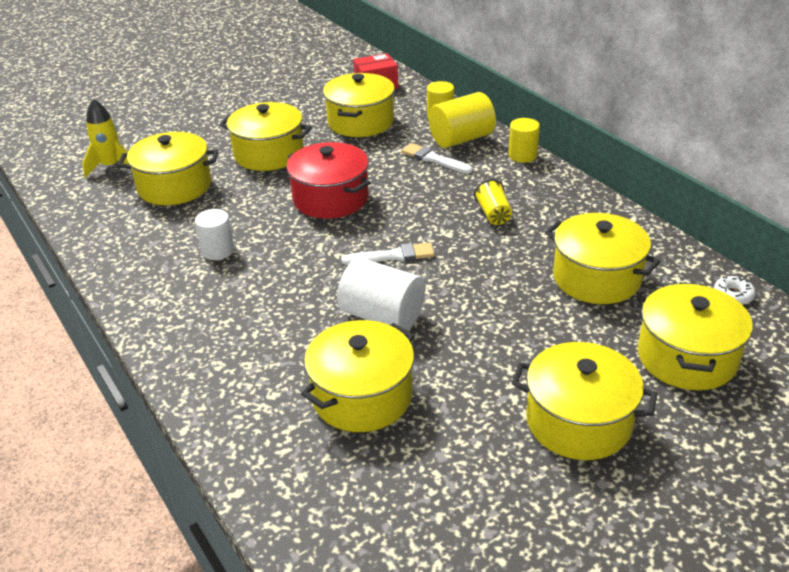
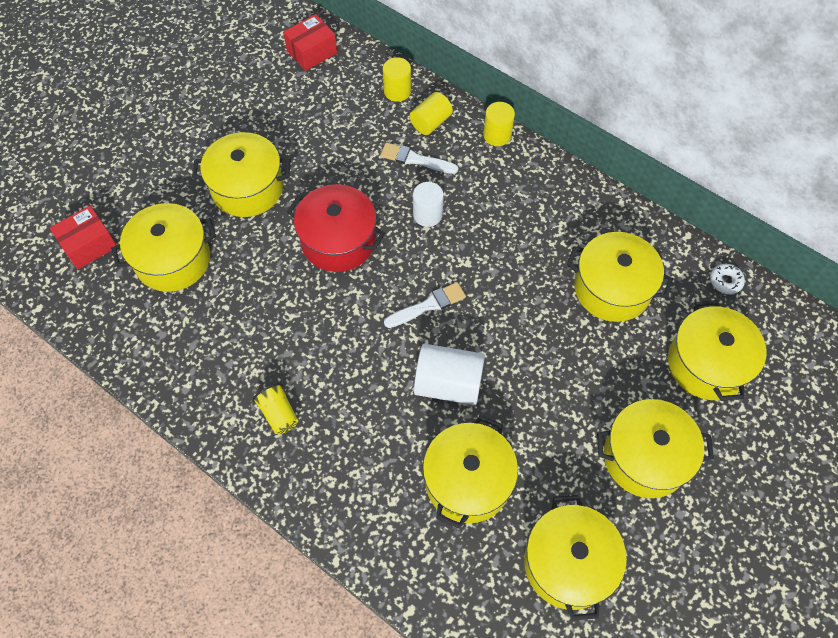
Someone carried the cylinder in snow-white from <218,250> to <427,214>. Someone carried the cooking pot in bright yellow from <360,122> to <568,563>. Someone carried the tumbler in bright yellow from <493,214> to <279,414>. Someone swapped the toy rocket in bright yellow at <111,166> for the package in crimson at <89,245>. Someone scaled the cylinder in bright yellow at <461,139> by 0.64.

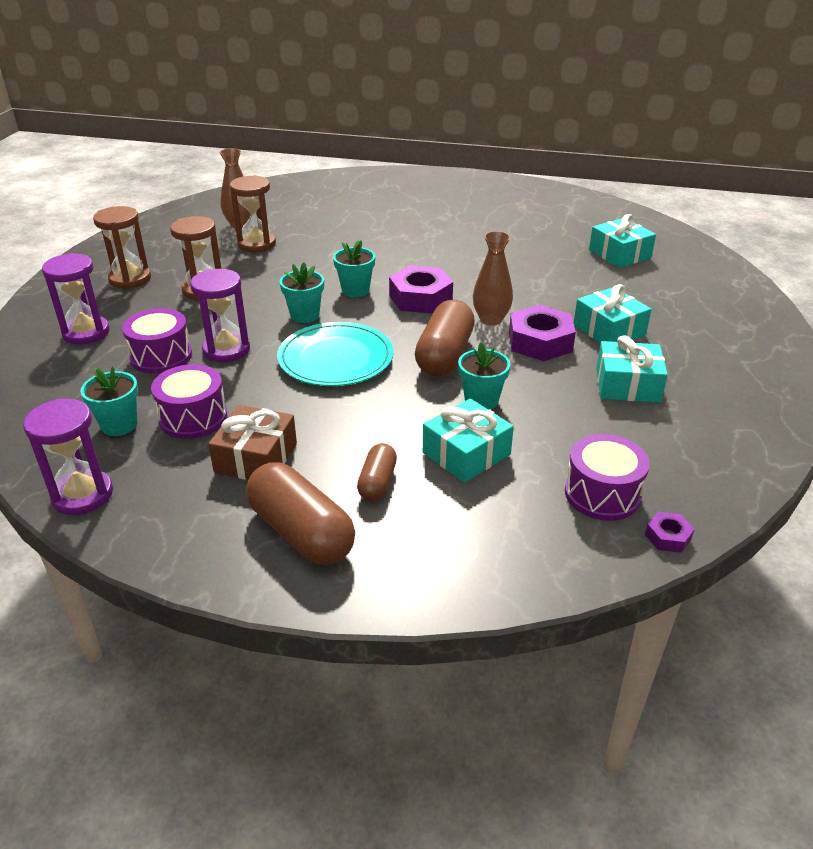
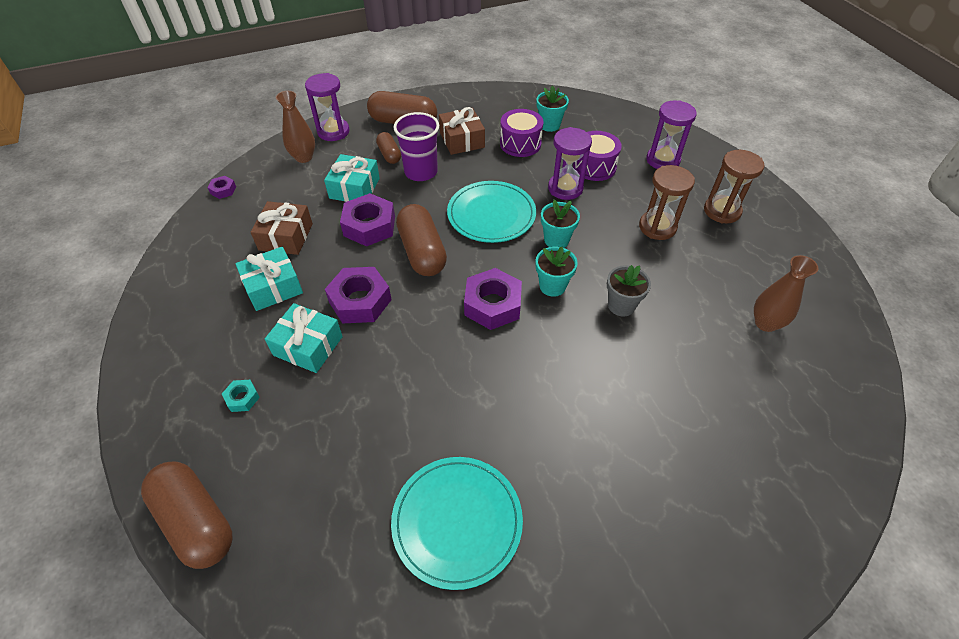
Someone took away the sandglass in dark brown at <256,244>. Someone took away the snare drum in royal purple at <602,494>. Someone took away the present in teal at <619,254>. Someone put down the pill in dark brown at <196,521>. Someone put down the nut in teal at <242,398>. Someone put down the present in dark brown at <286,237>. Someone put down the dinner plate in teal at <457,521>. Someone put down the tumbler in royal purple at <421,172>. Someone put down the potted plant in grey at <621,305>. Someone carried the sandglass in royal purple from <82,495> to <333,132>. Someone carried the tall vase in dark brown from <491,320> to <304,157>. Someone swapped the potted plant in teal at <481,401> for the nut in royal purple at <369,226>.

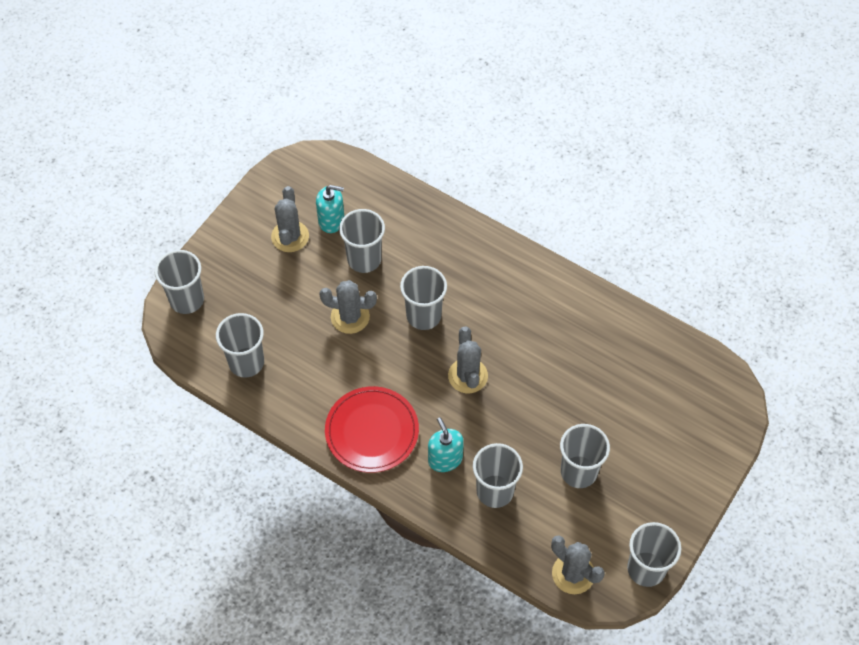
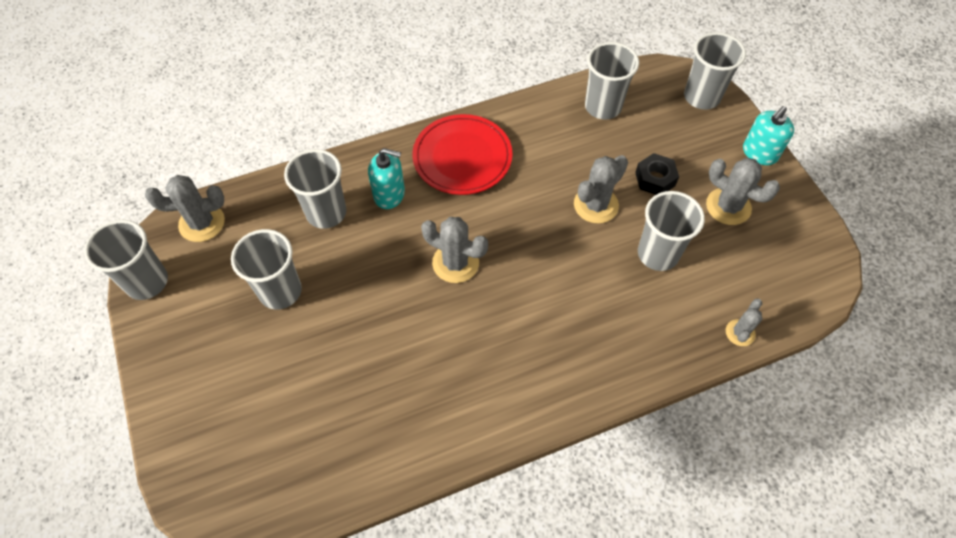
Someone took away the tumbler in grey at <423,315>. Someone put down the nut in ebony at <655,179>. Someone put down the saguaro cactus in grey at <740,333>. Someone carried the soap pump in teal from <331,220> to <759,153>.

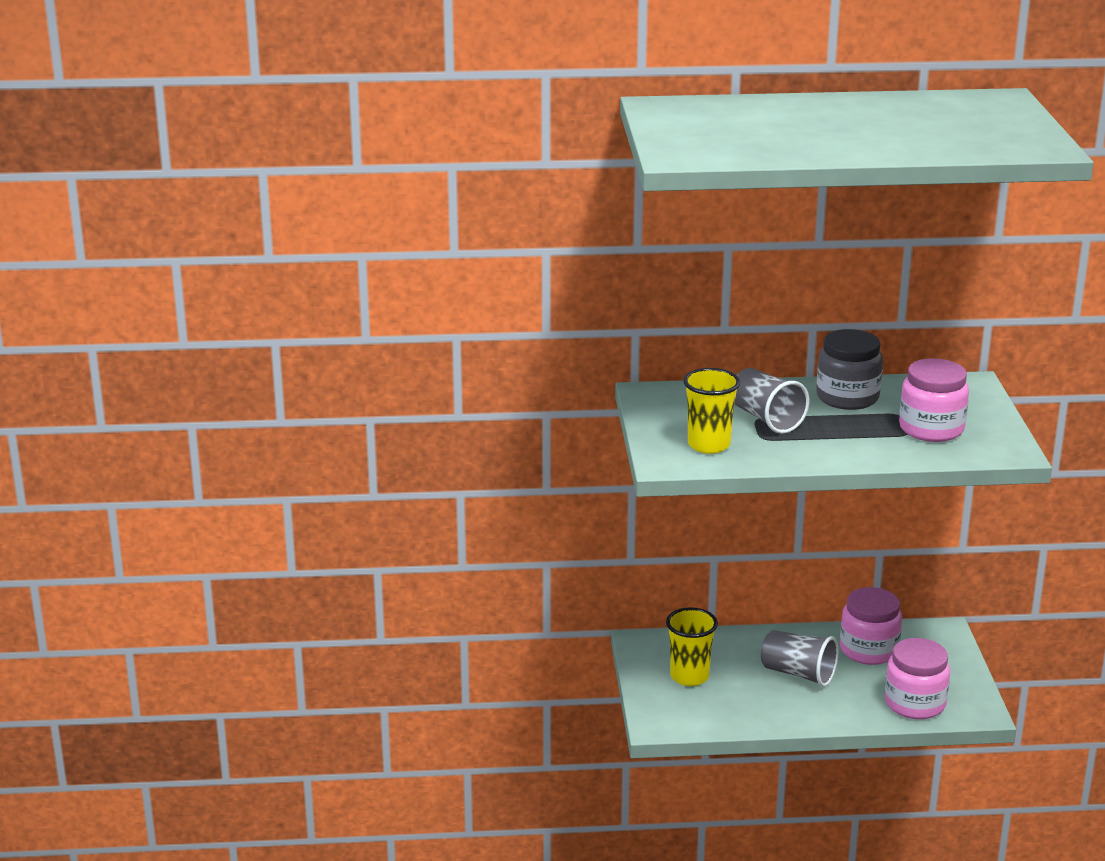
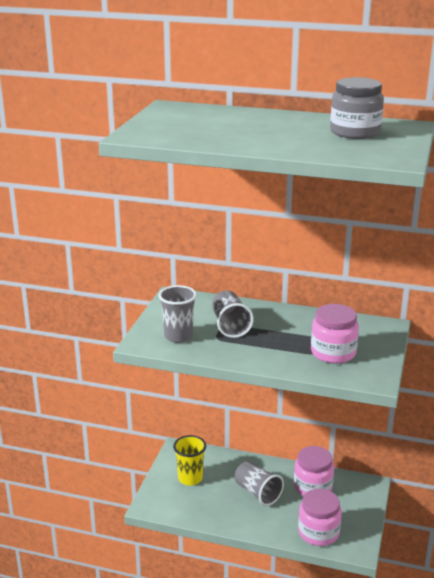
Someone carried the preserve jar in grey from <847,397> to <355,132>. Someone repainted the tumbler in bright yellow at <709,445>, which became the tumbler in grey at <178,336>.

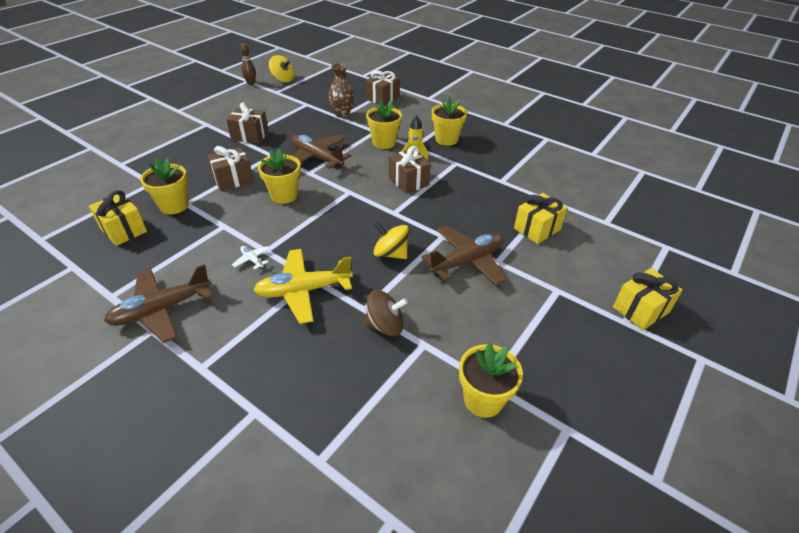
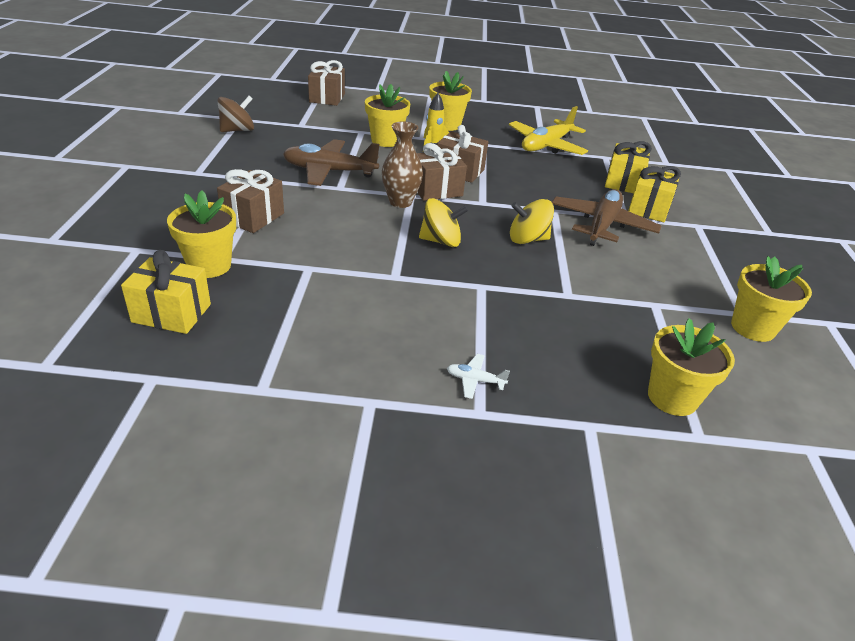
Someone took away the plane in dark brown at <162,310>. Someone took away the skittle in dark brown at <251,83>. Someone carried the present in dark brown from <250,136> to <436,190>. Someone carried the plane in snow-white from <252,260> to <475,380>. Someone carried the plane in bright yellow from <303,290> to <546,146>. Someone carried the potted plant in bright yellow from <284,195> to <672,398>. Someone carried the toy top in bright yellow from <283,79> to <441,241>. Someone carried the tall vase in dark brown from <342,114> to <400,202>. Someone carried the toy top in dark brown from <385,325> to <237,130>. Someone carried the present in bright yellow from <641,309> to <649,208>.

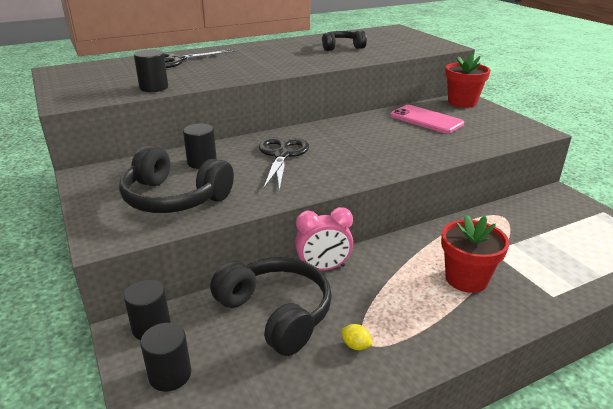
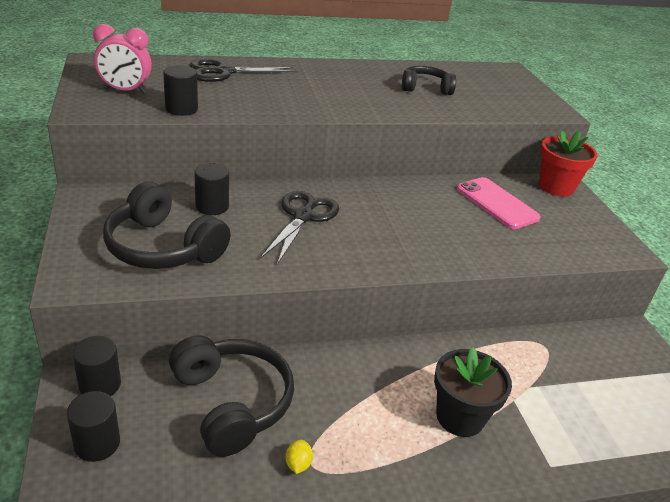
Someone carried the bedside clock in pink from <323,268> to <125,91>. Someone repainted the potted plant in crimson at <466,279>, which became the potted plant in ebony at <460,417>. Someone rotated the toy lemon in bright yellow at <356,345> by 45 degrees clockwise.

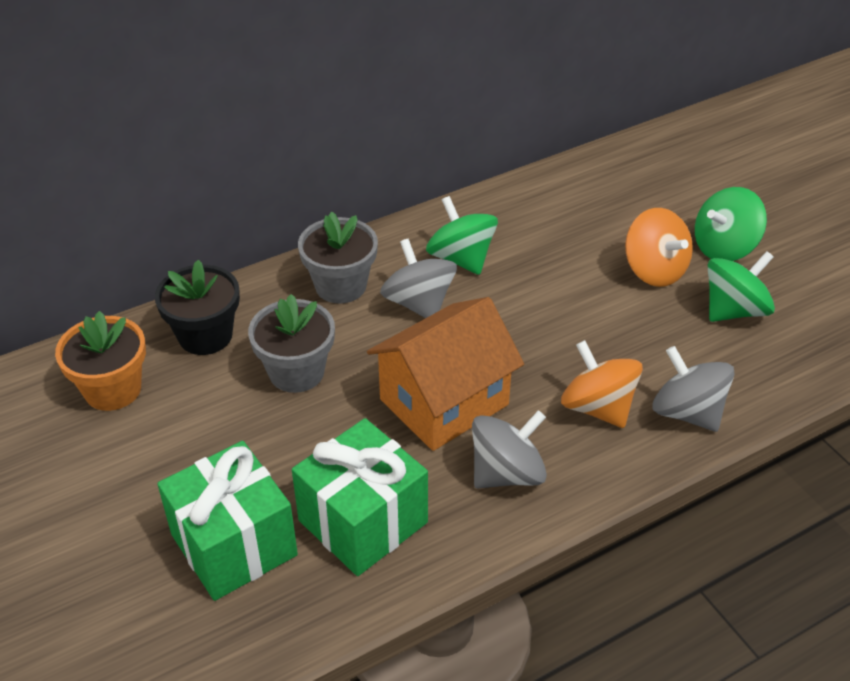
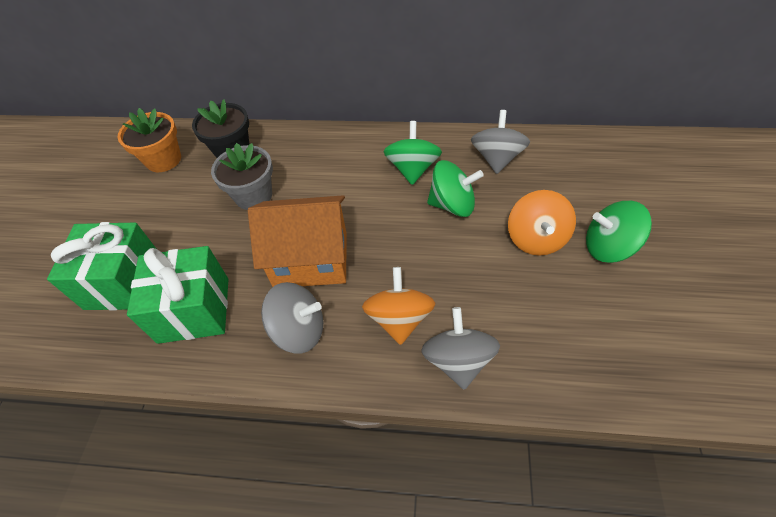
Someone took away the potted plant in grey at <340,286>. Someone carried the toy top in grey from <419,303> to <497,158>. Someone carried the toy top in emerald from <734,310> to <452,204>.

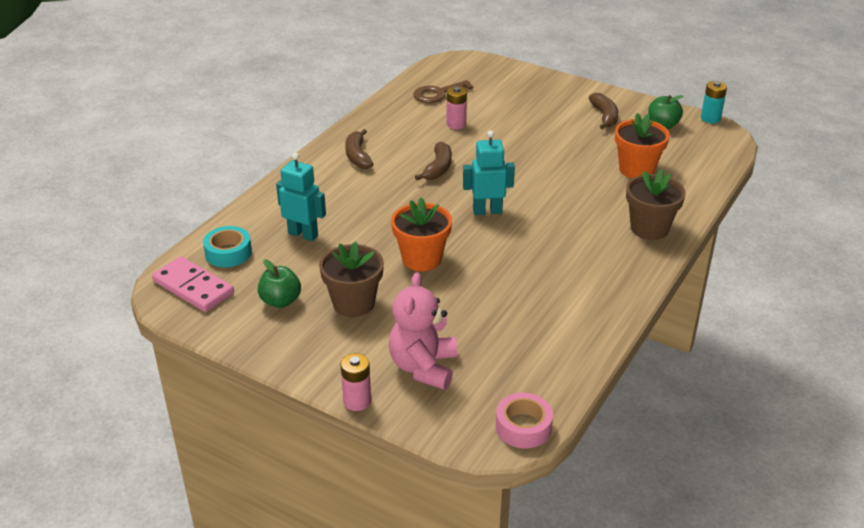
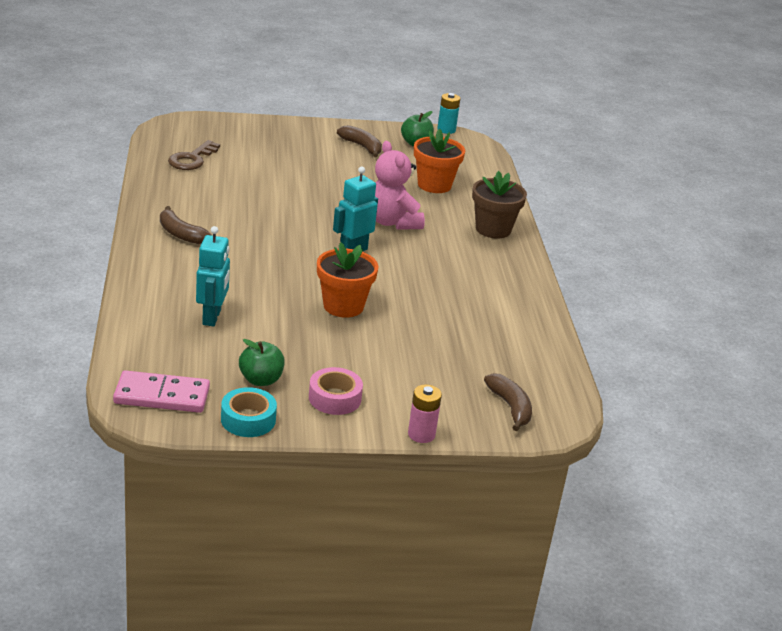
Someone took away the potted plant in dark brown at <353,303>. Someone took away the power cell in pink at <456,124>. Someone carried the sticky tape in teal from <228,253> to <248,419>. Someone carried the teddy bear in pink from <423,367> to <392,222>. Someone carried the banana in dark brown from <438,168> to <510,407>. Someone carried the sticky tape in pink from <523,427> to <334,398>. Someone rotated the robot in teal at <303,234> by 105 degrees clockwise.

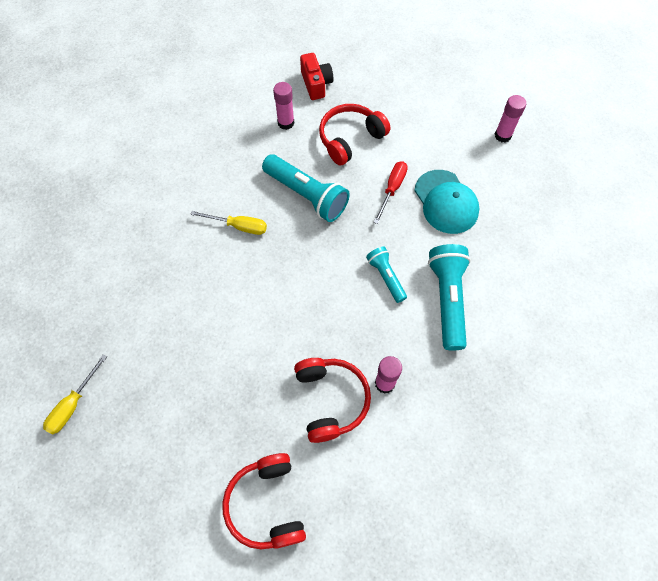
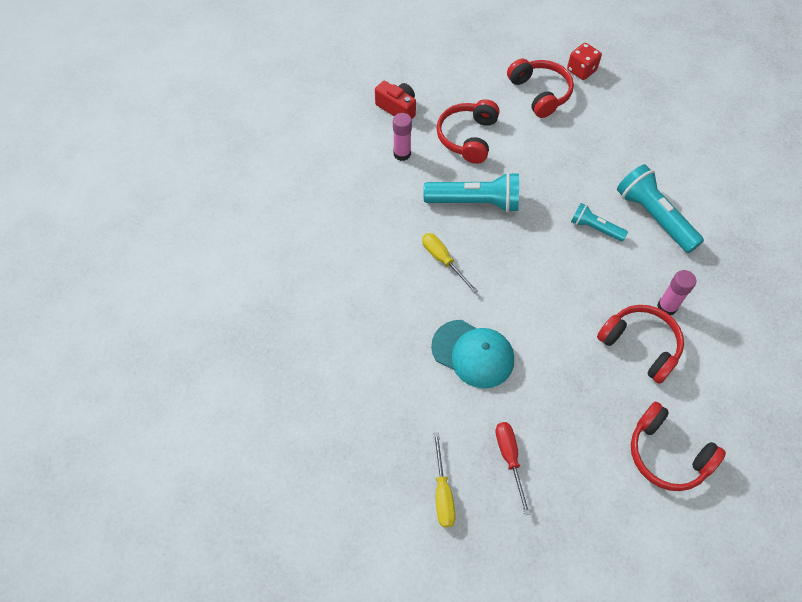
Someone put down the headset in crimson at <539,93>. Someone carried the hand screwdriver in crimson from <392,189> to <509,458>. Someone carried the peaked cap in teal from <446,202> to <473,354>. Someone swapped the glue stick in pink at <502,135> for the game die in crimson at <581,70>. Someone rotated the hand screwdriver in bright yellow at <239,226> by 105 degrees counterclockwise.

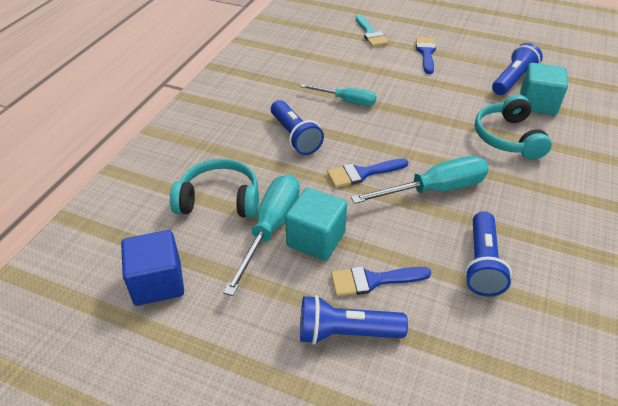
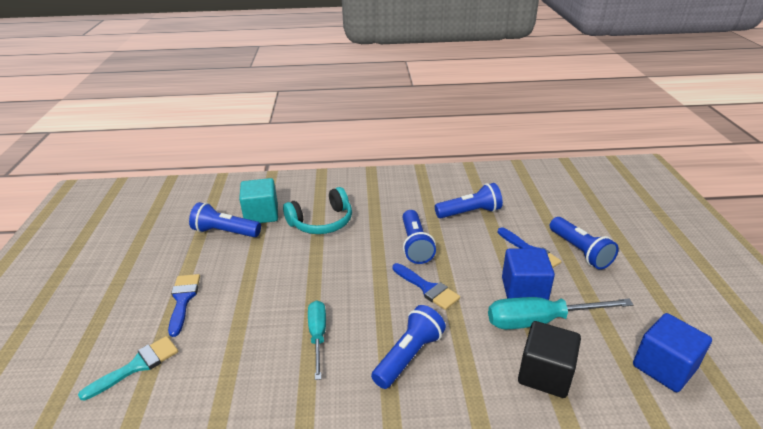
Someone swapped the headset in teal at <219,200> for the cube in ebony at <545,374>. Someone swapped the hand screwdriver in teal at <434,189> for the pocket torch in royal blue at <415,245>. Someone repainted the cube in teal at <316,239>, which became the cube in royal blue at <524,290>. Someone rotated the brush in royal blue at <426,53> by 105 degrees clockwise.

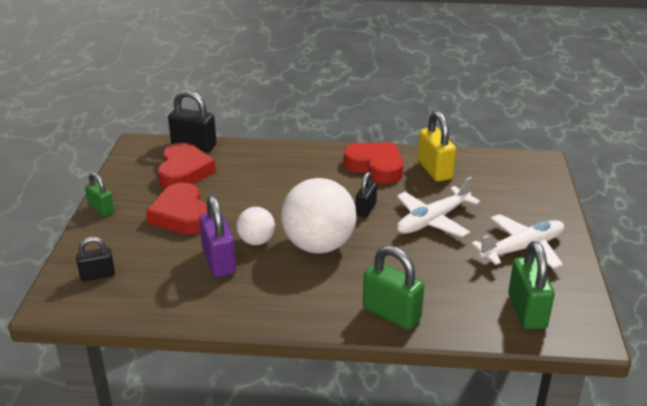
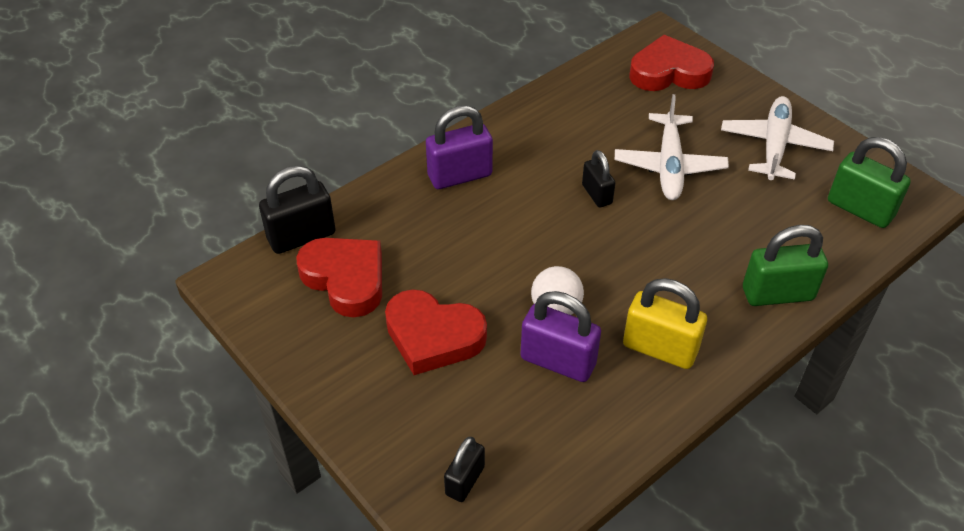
Someone took away the lock in emerald at <101,209>. Someone took away the ball in snow-white at <318,245>. Someone put down the lock in royal purple at <460,176>. Someone carried the heart shape in crimson from <375,167> to <669,72>. Someone carried the lock in bright yellow from <434,170> to <660,348>.

